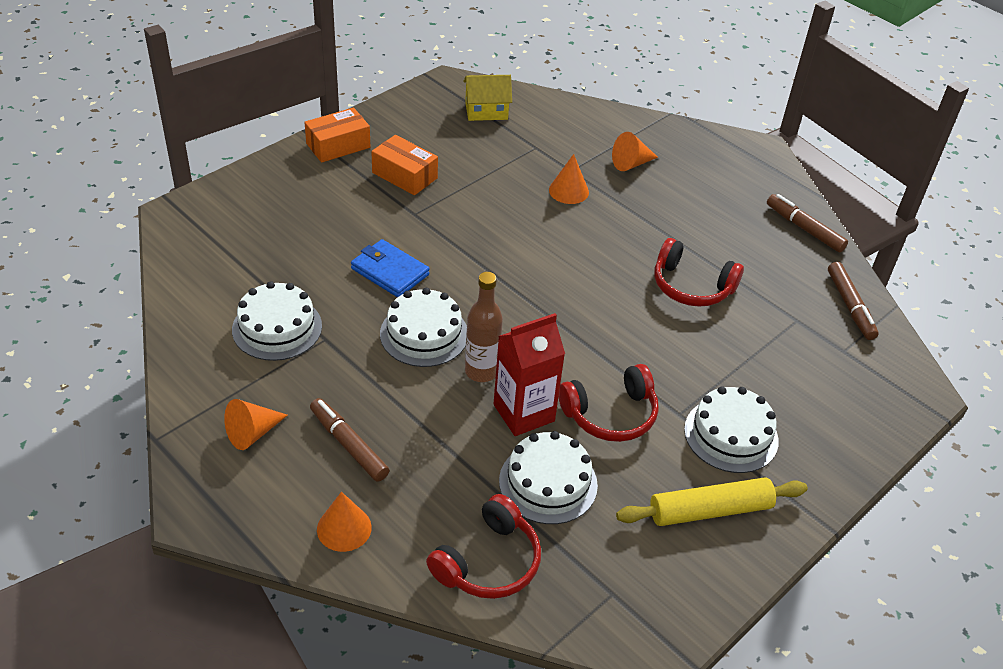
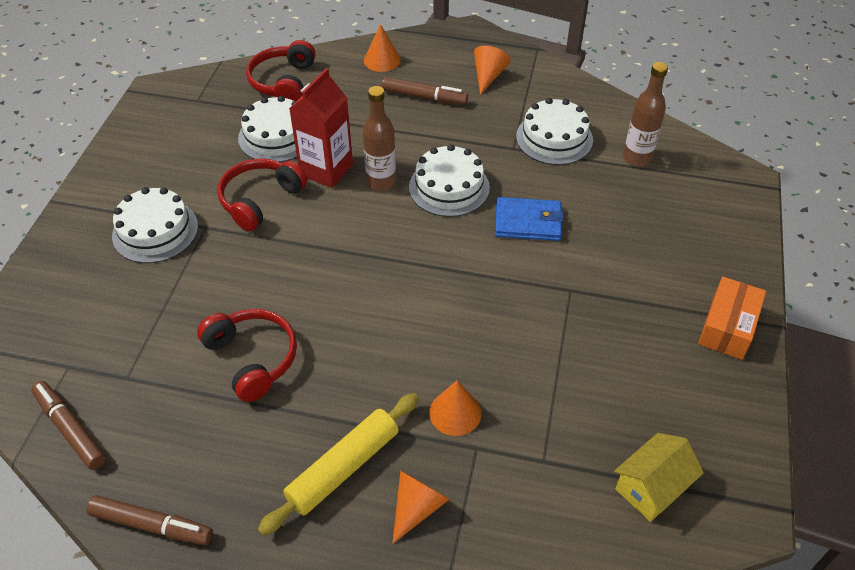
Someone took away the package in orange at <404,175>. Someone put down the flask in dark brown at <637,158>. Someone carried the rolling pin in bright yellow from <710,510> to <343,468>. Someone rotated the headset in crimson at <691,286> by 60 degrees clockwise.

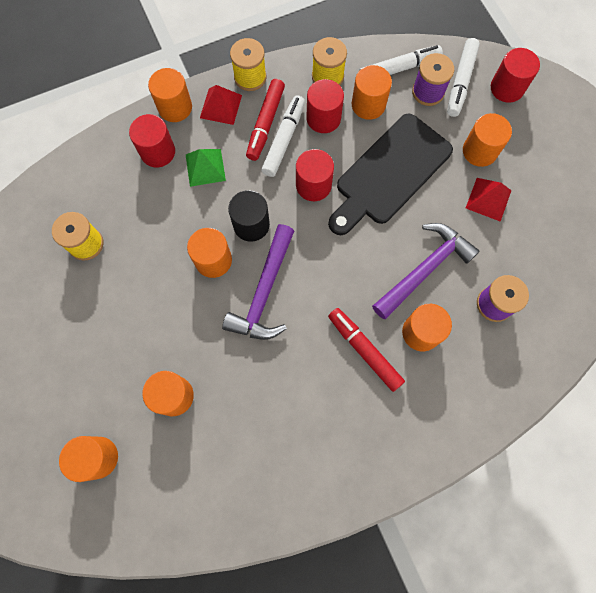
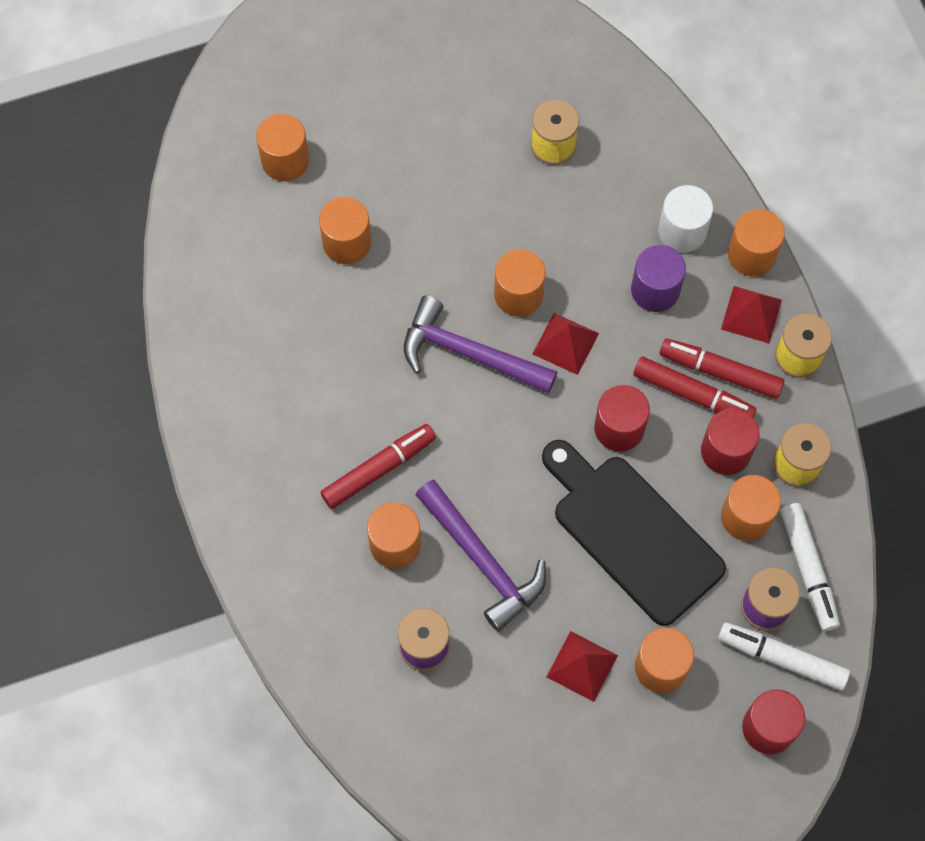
Someone swapped the pyramid shape in emerald at <205,167> for the cylinder in royal purple at <655,290>. Someone swapped the cylinder in ebony at <251,224> for the pyramid shape in crimson at <565,343>. Someone repainted the cylinder in crimson at <158,152>, which became the cylinder in snow-white at <682,231>. Someone repainted the marker pen in snow-white at <284,140>, which became the marker pen in crimson at <693,394>.

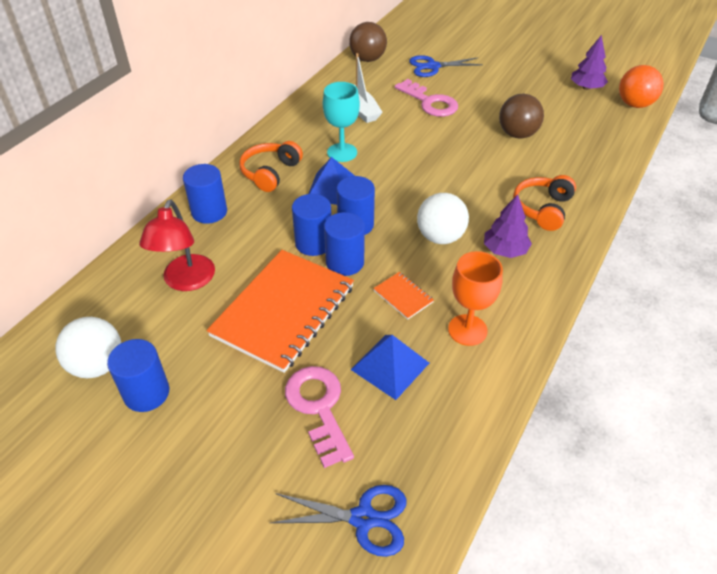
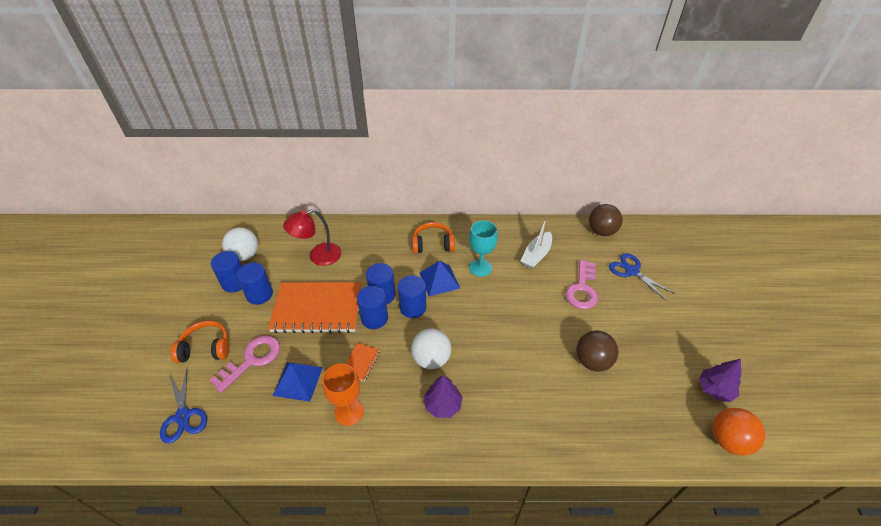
Someone carried the cylinder in royal blue from <209,212> to <259,294>. Someone carried the headset in orange from <542,209> to <206,348>.

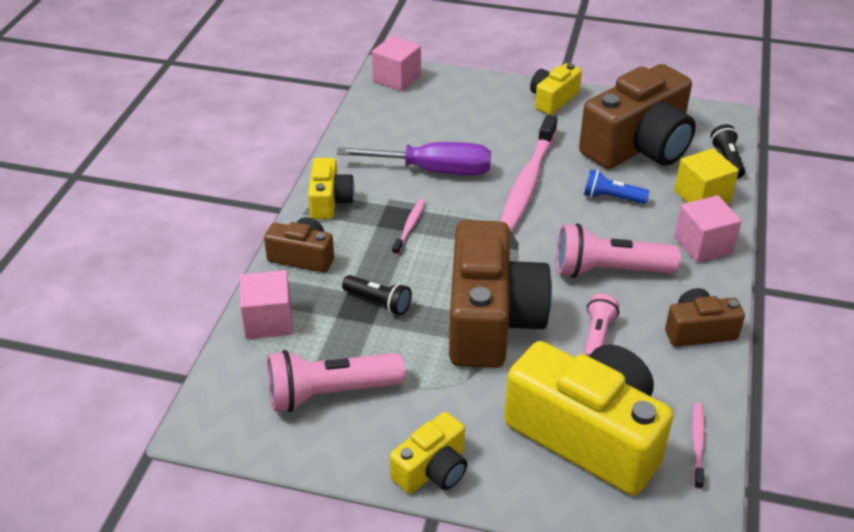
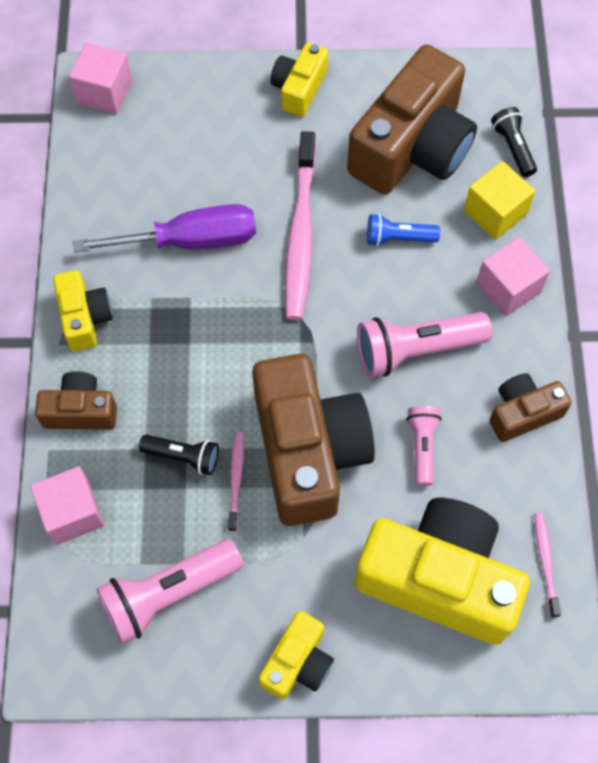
Someone carried the toothbrush in pink from <409,227> to <236,479>.

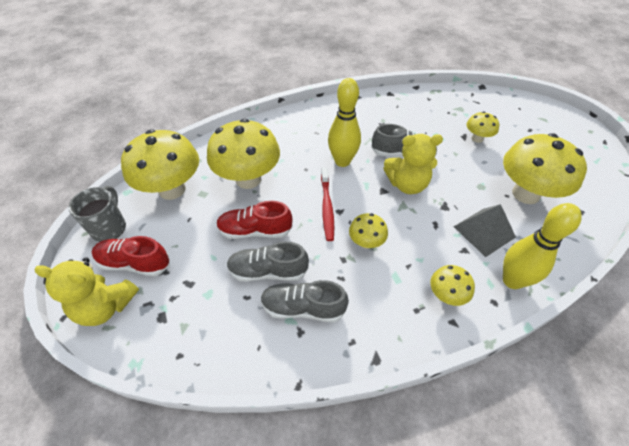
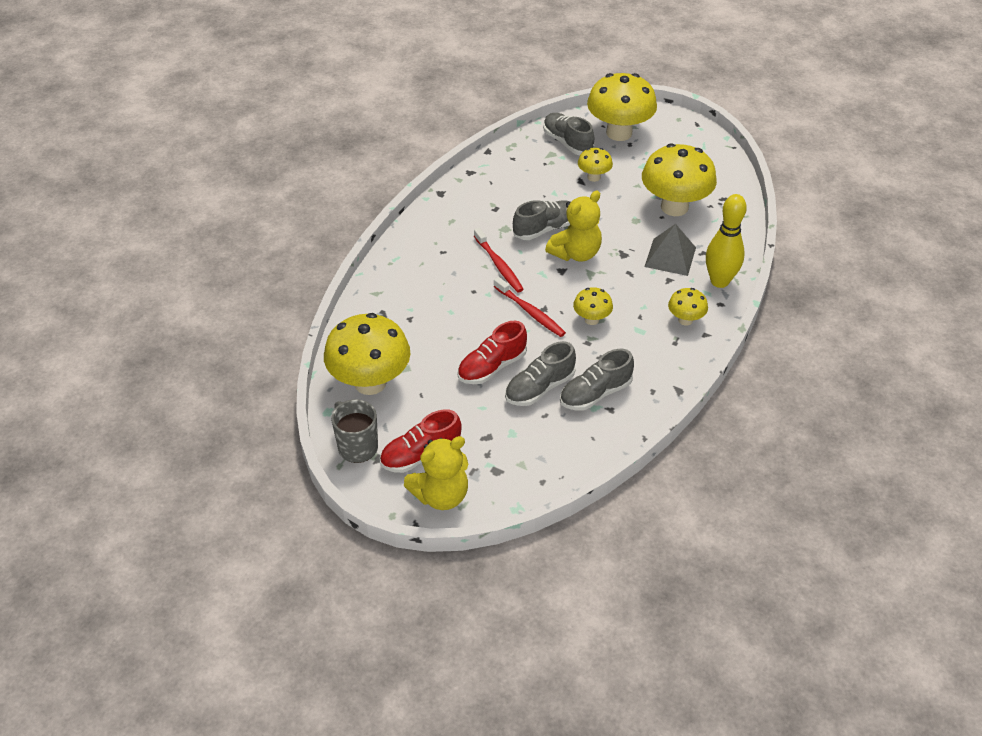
Someone put down the lace-up shoe in grey at <567,142>. Someone carried the toadstool in bright yellow from <248,179> to <619,133>. Someone swapped the skittle in bright yellow at <342,161> for the toothbrush in crimson at <499,265>.

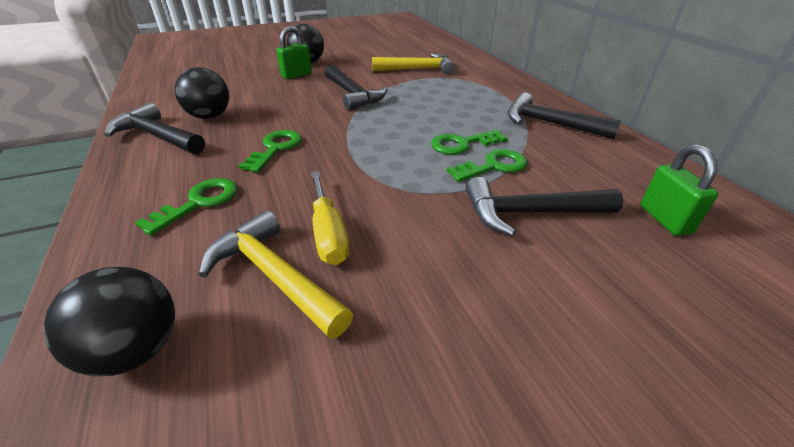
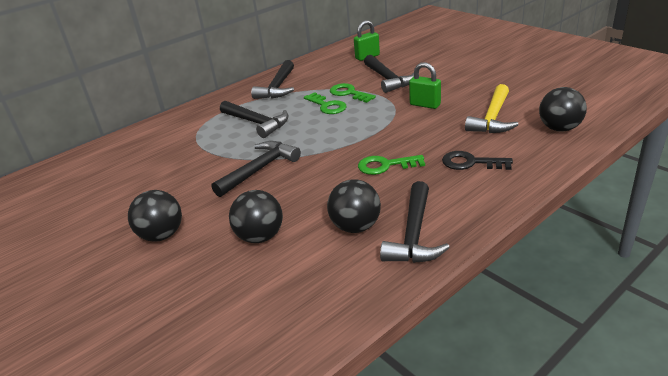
Someone took away the hand screwdriver in bright yellow at <328,232>. Someone took away the hammer in bright yellow at <418,69>. Someone put down the hammer in ebony at <256,123>. Someone put down the ball in ebony at <260,237>. Someone carried the lock in emerald from <296,75> to <425,105>. Someone repainted the key in emerald at <199,203>, which became the key in ebony at <471,163>.

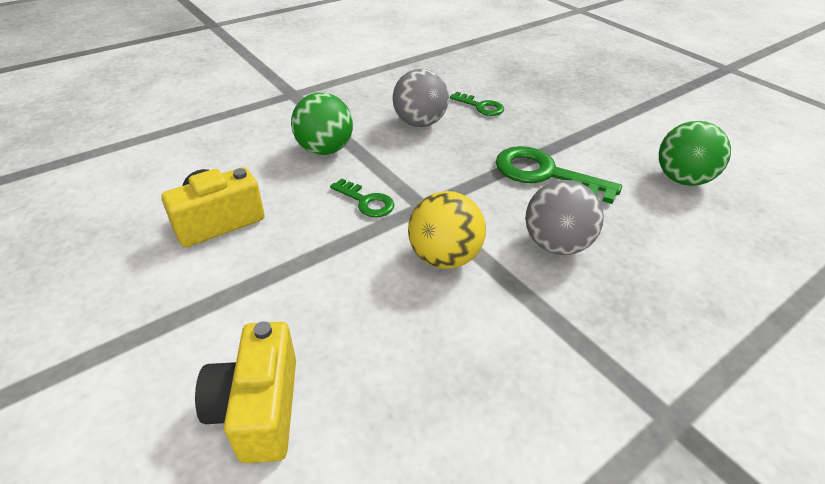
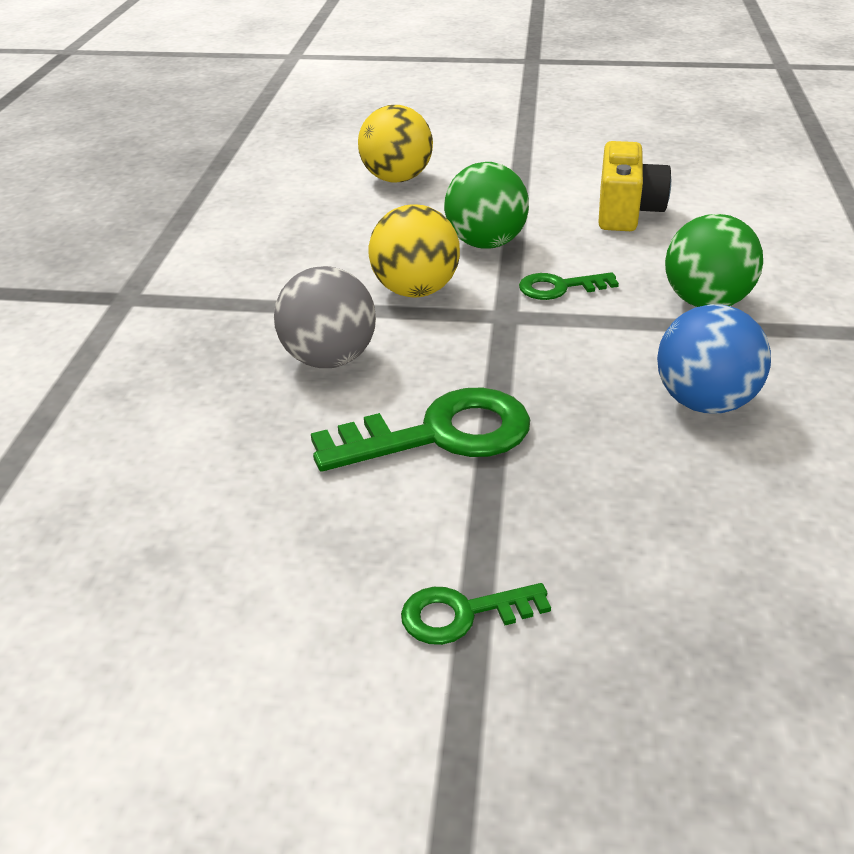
Someone carried the key in emerald from <481,106> to <463,614>. Someone carried the ball in emerald from <681,179> to <485,243>. Someone swapped the compact camera in bright yellow at <258,408> for the ball in bright yellow at <396,179>. Someone repainted the ball in grey at <419,123>, which became the ball in royal blue at <704,403>.

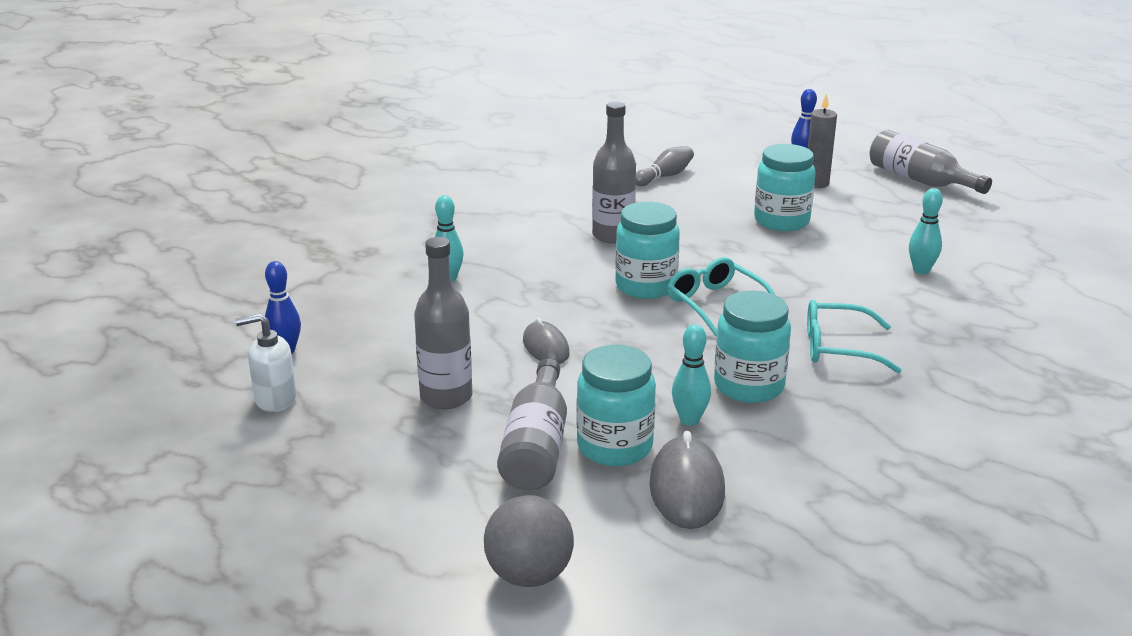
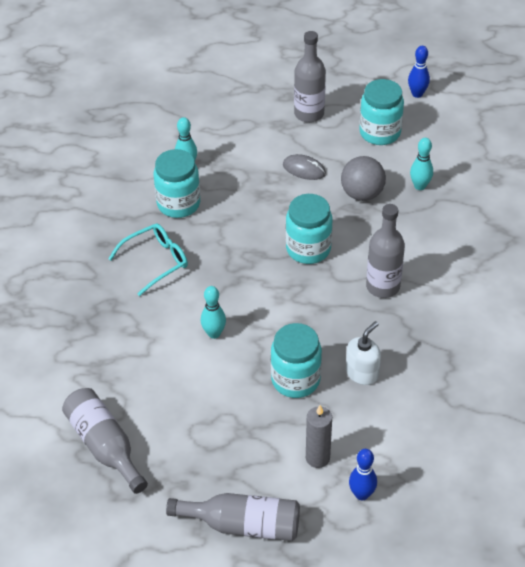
Someone took away the skittle in grey at <665,176>. Someone took away the computer mouse in grey at <686,488>. Someone took away the spectacles in teal at <716,304>. Someone carried the soap pump in snow-white from <275,399> to <362,373>. Someone carried the ball in grey from <529,575> to <362,194>. Someone carried the flask in grey from <536,446> to <105,446>. Someone carried the preserve jar in teal from <614,447> to <380,132>. Someone carried the skittle in teal from <921,270> to <214,333>.

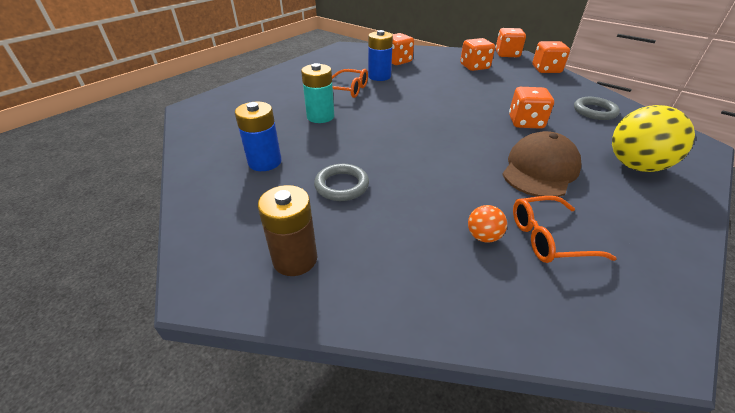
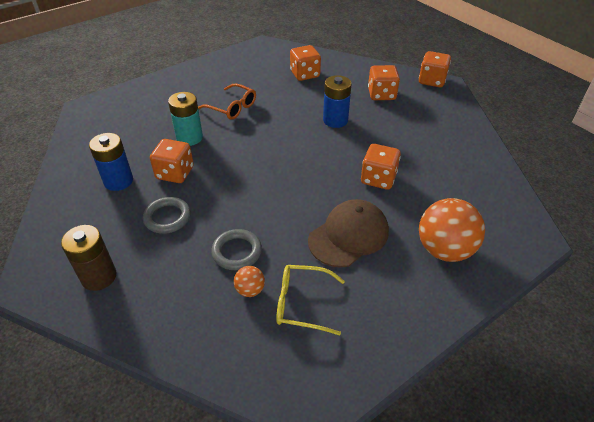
Someone carried the power cell in royal blue from <379,76> to <335,120>. Someone carried the game die in orange from <546,70> to <175,173>. Someone carried the hoop in grey from <594,111> to <237,252>. Someone repainted the spectacles in orange at <548,238>, which became the spectacles in bright yellow at <302,303>. Someone repainted the ball in bright yellow at <635,165>, which became the ball in orange at <444,250>.

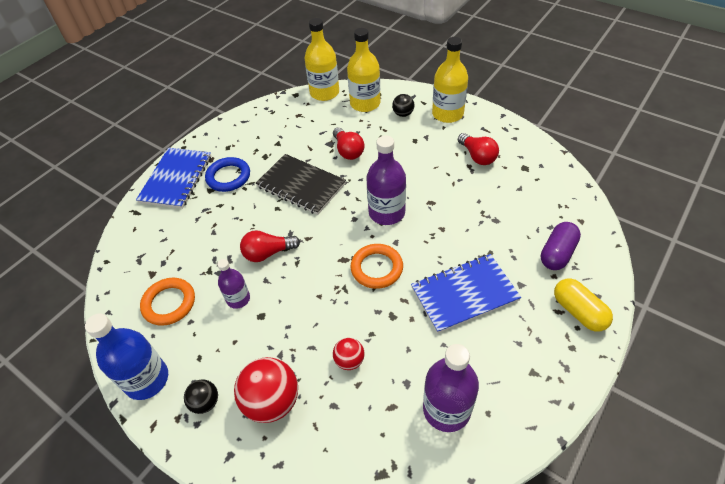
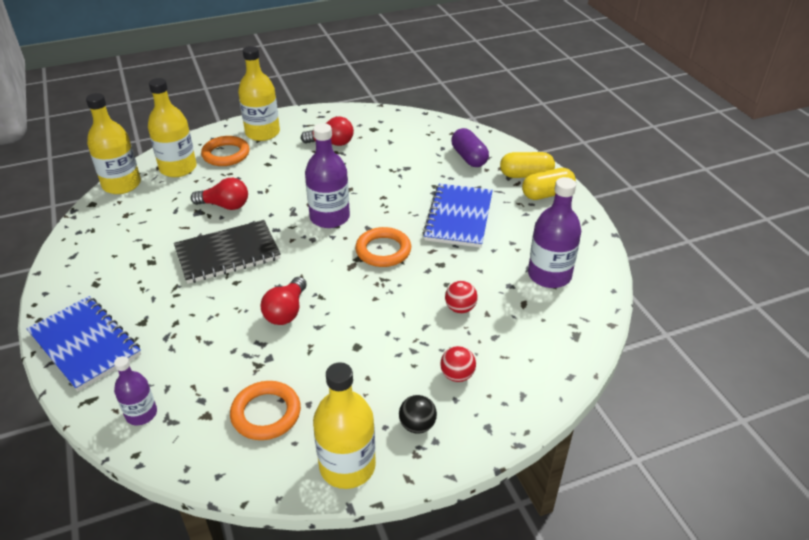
Someone took away the hoop in royal blue at <228,177>. Someone put down the pill in bright yellow at <547,194>. Someone carried the flask in royal purple from <238,299> to <141,414>. Someone swapped the ball in ebony at <403,114> for the hoop in orange at <226,154>. Someone repainted the flask in royal blue at <147,379>, which became the flask in bright yellow at <347,466>. Someone scaled the ball in crimson at <272,401> by 0.54.

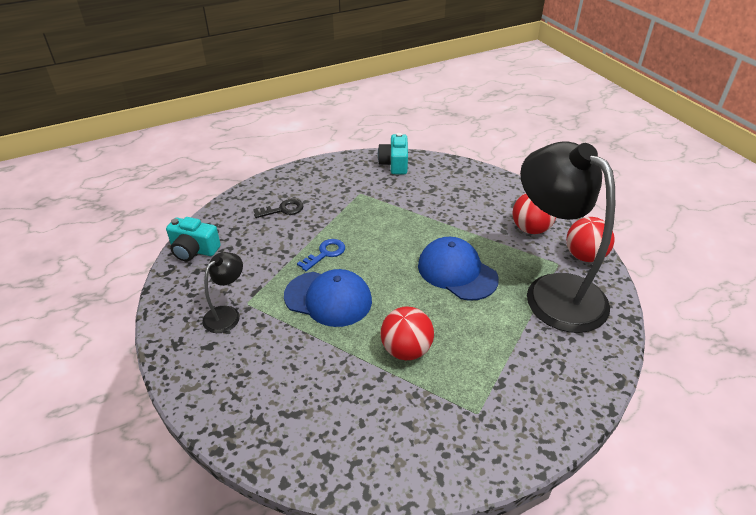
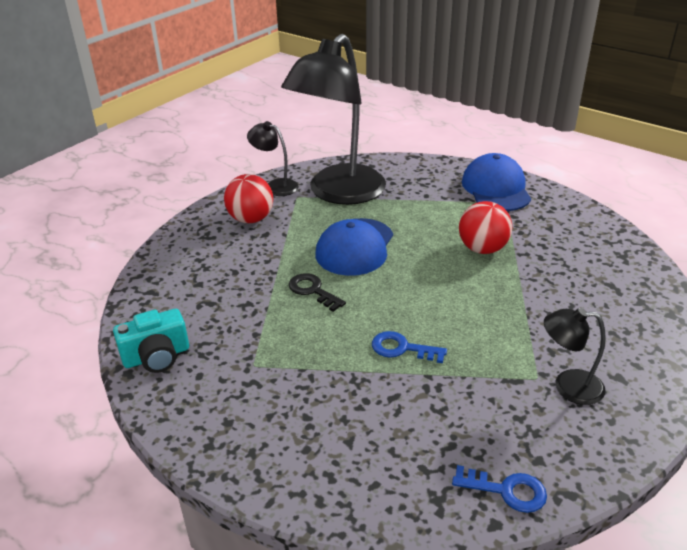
Someone carried the key in ebony from <283,209> to <313,290>. Someone carried the peaked cap in royal blue from <328,298> to <496,188>. Someone swapped the compact camera in teal at <194,250> for the key in royal blue at <506,490>. Someone swapped the ball in crimson at <584,256> for the desk lamp in ebony at <275,186>.

